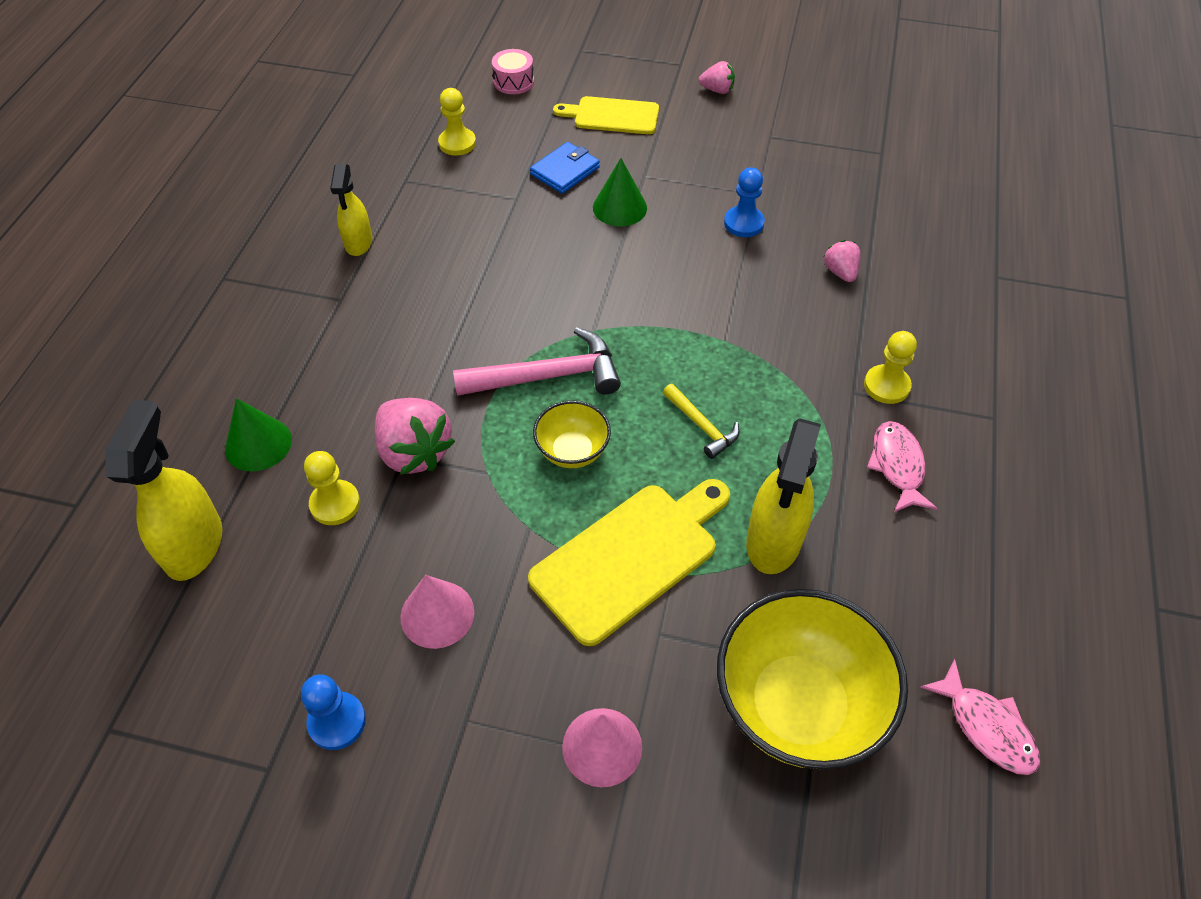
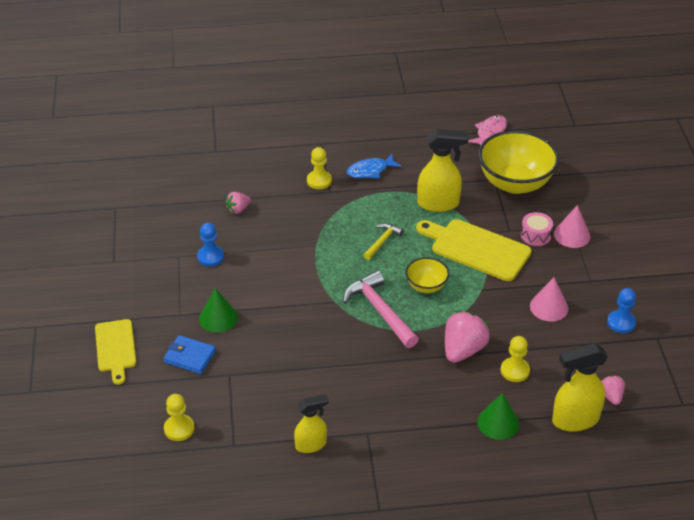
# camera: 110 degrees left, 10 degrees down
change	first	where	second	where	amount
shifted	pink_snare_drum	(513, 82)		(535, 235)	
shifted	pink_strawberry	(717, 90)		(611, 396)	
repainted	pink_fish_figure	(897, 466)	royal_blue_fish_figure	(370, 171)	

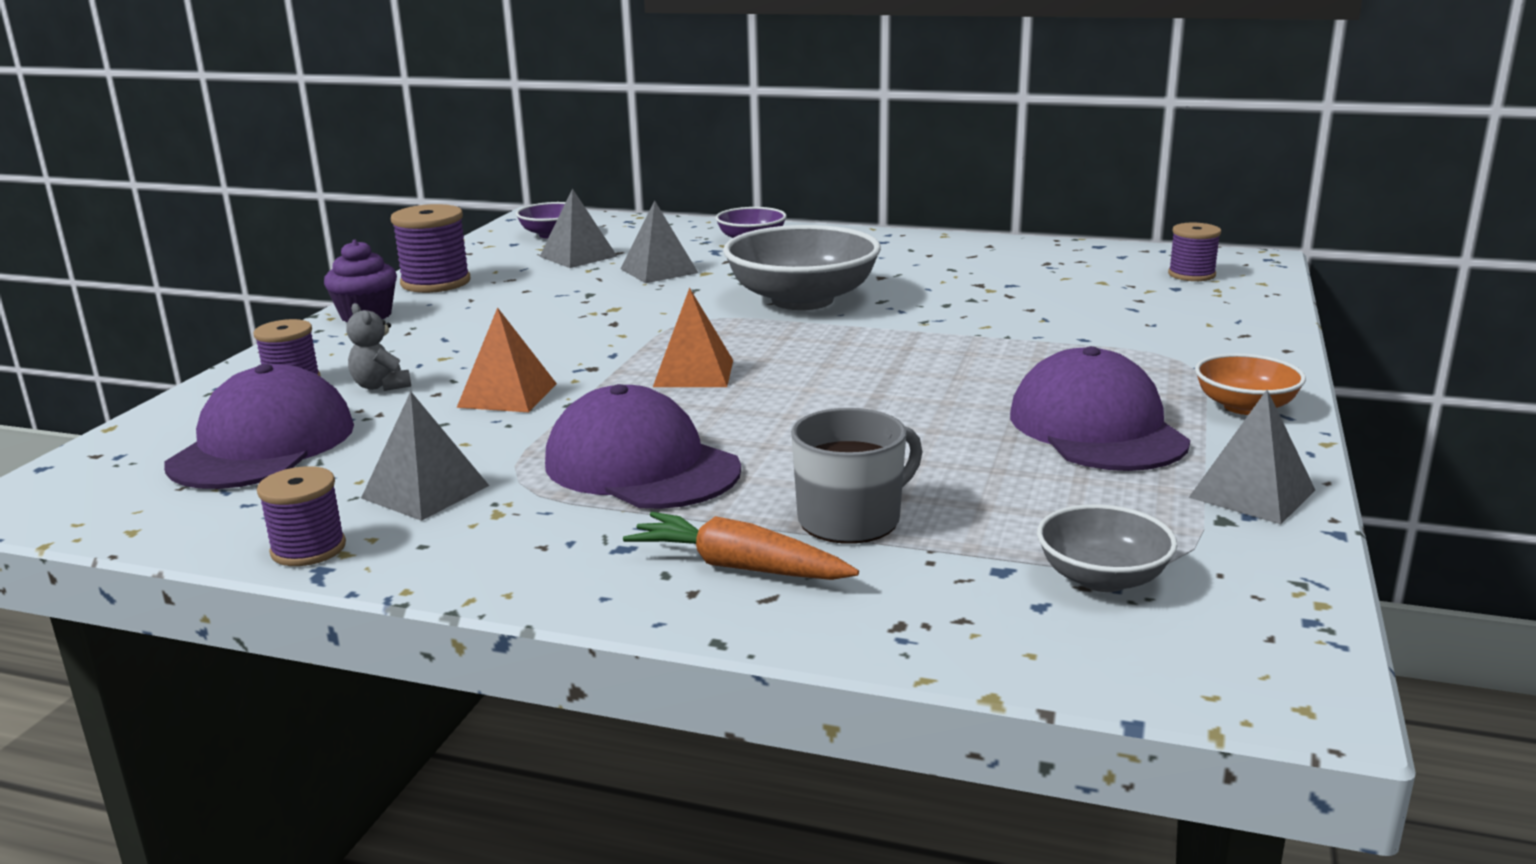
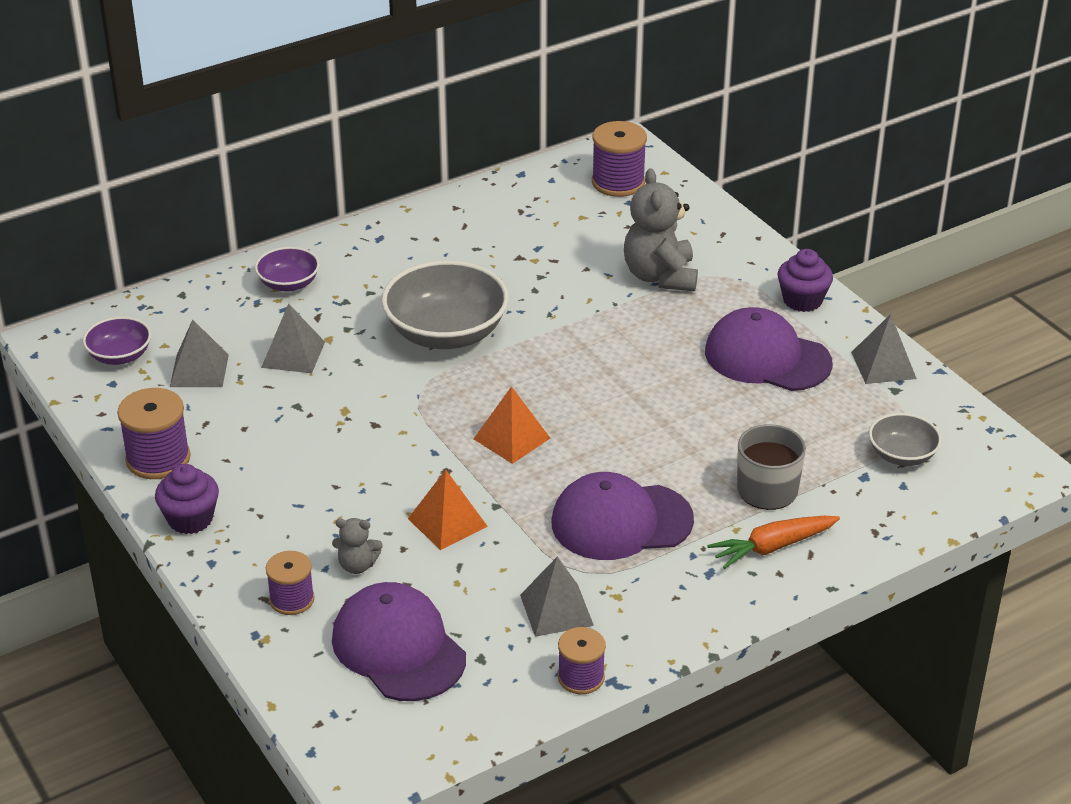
# camera: 50 degrees left, 15 degrees up
change	first	where	second	where	amount
scaled	royal_purple_spool	(1191, 274)		(618, 182)	x1.54
swapped	orange-coloured_serving_bowl	(1245, 407)	royal_purple_fairy_cake	(802, 300)	
new			ash-grey_teddy_bear	(660, 276)	

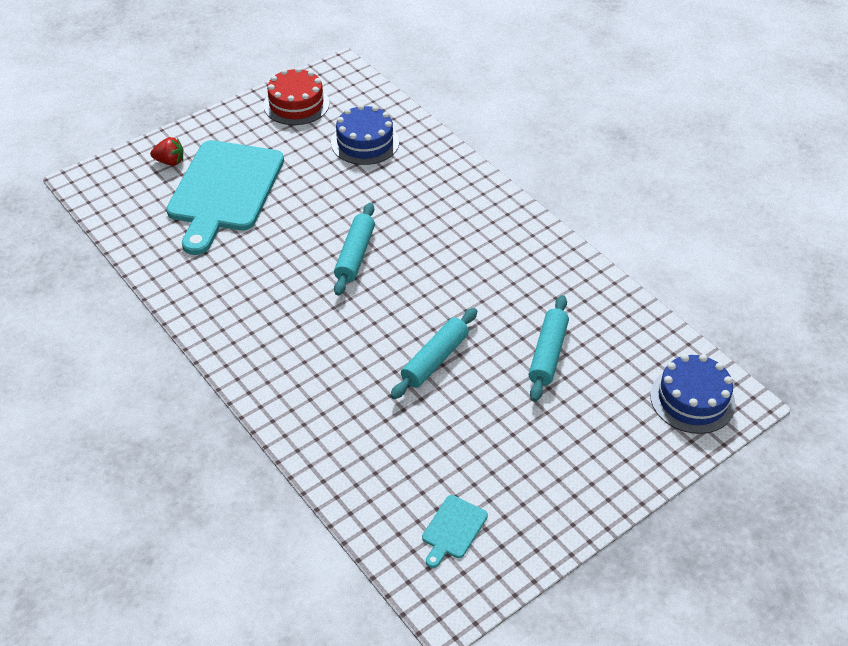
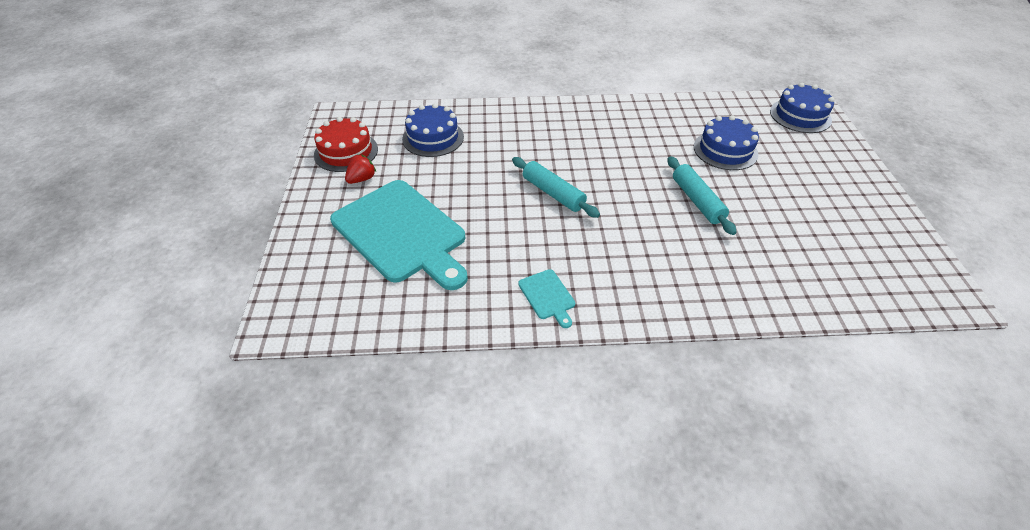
# camera: 55 degrees left, 0 degrees up
change	first	where	second	where	amount
shifted	crimson_strawberry	(170, 162)		(362, 179)	
swapped	teal_pastry_roller	(548, 354)	royal_blue_gateau	(725, 150)	
shifted	teal_bread_board	(453, 529)		(547, 296)	

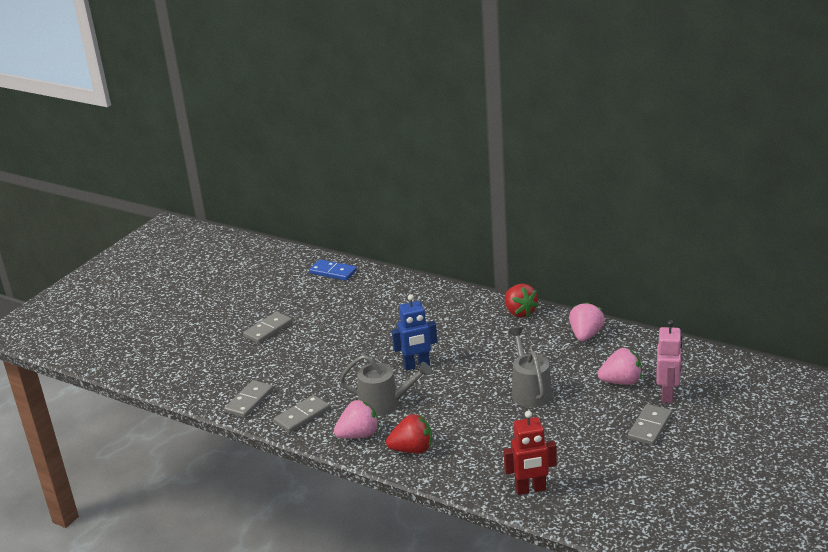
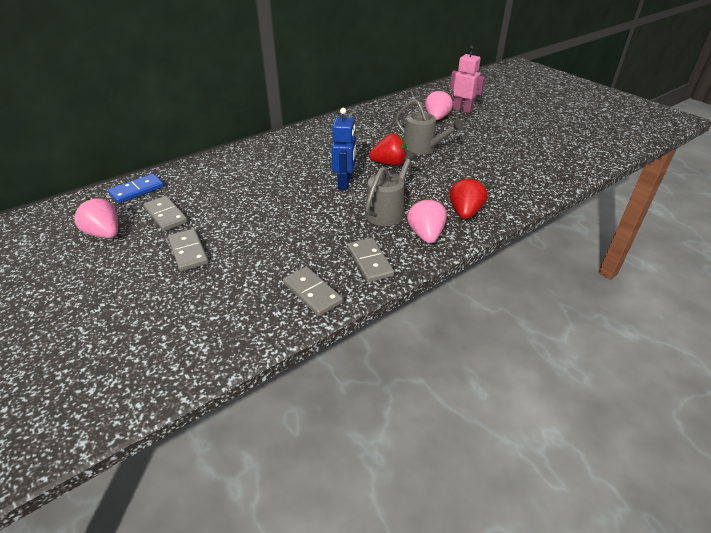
# camera: 70 degrees left, 10 degrees up
change	first	where	second	where	amount
shifted	crimson_strawberry	(519, 312)		(389, 164)	
shifted	pink_strawberry	(586, 335)		(104, 234)	
rotated	ash-grey_watering_can	(530, 391)		(422, 148)	150 degrees counterclockwise
shifted	ash-grey_domino	(649, 427)		(166, 215)	
gone	crimson_toy_robot	(530, 489)			

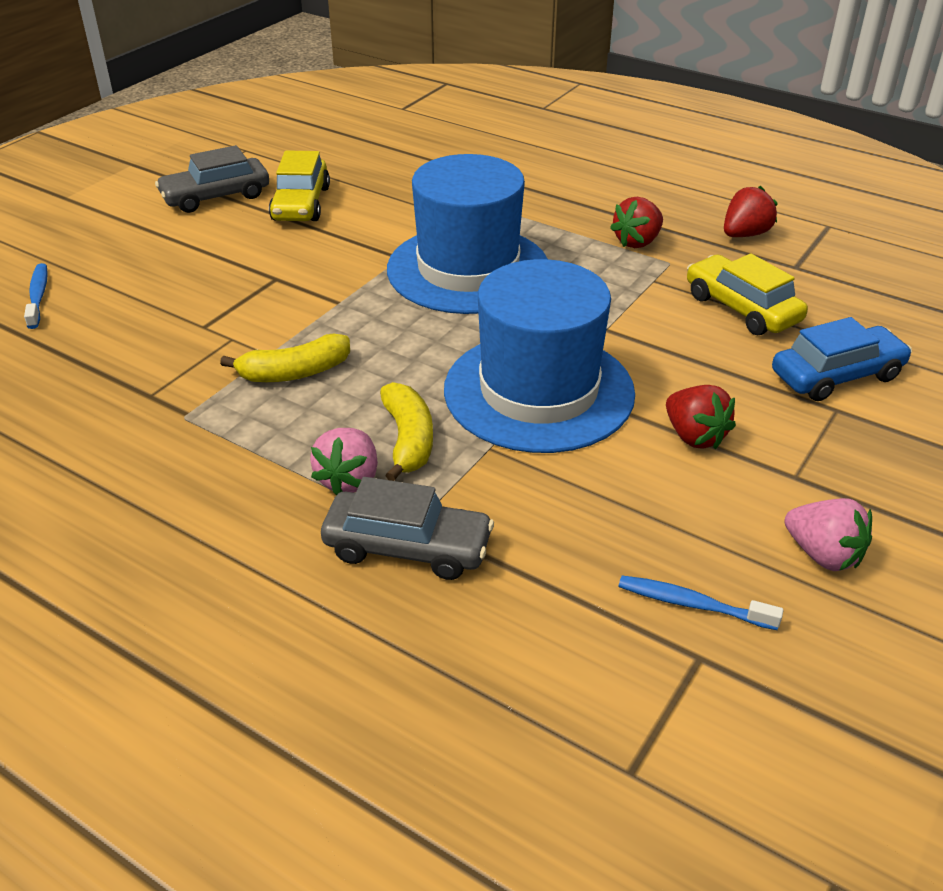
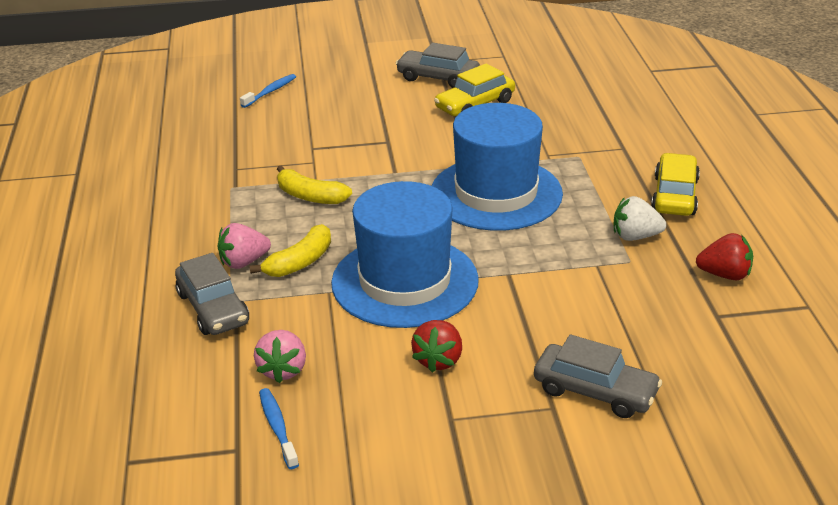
# camera: 50 degrees right, 5 degrees down
change	first	where	second	where	amount
repainted	crimson_strawberry	(637, 242)	snow-white_strawberry	(635, 236)	
shifted	golden_toy_car	(742, 308)		(674, 196)	
repainted	royal_blue_toy_car	(837, 376)	ash-grey_toy_car	(595, 391)	
shifted	pink_strawberry	(823, 555)		(283, 370)	

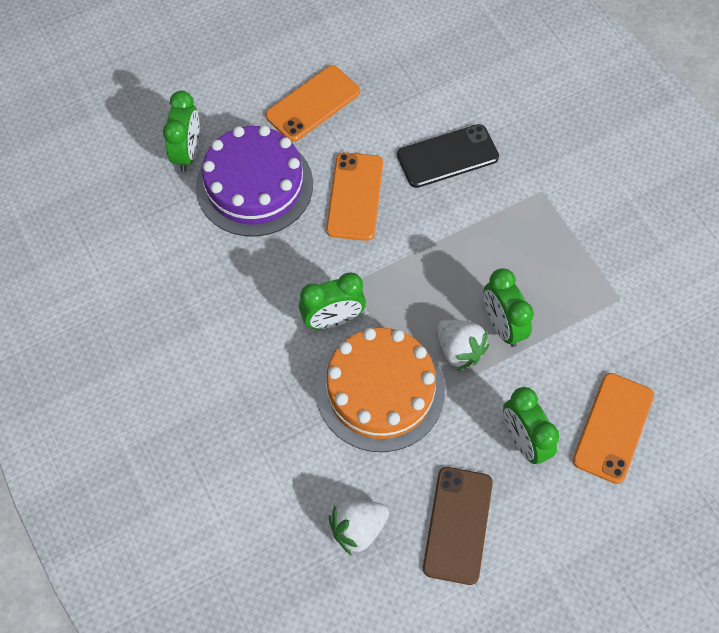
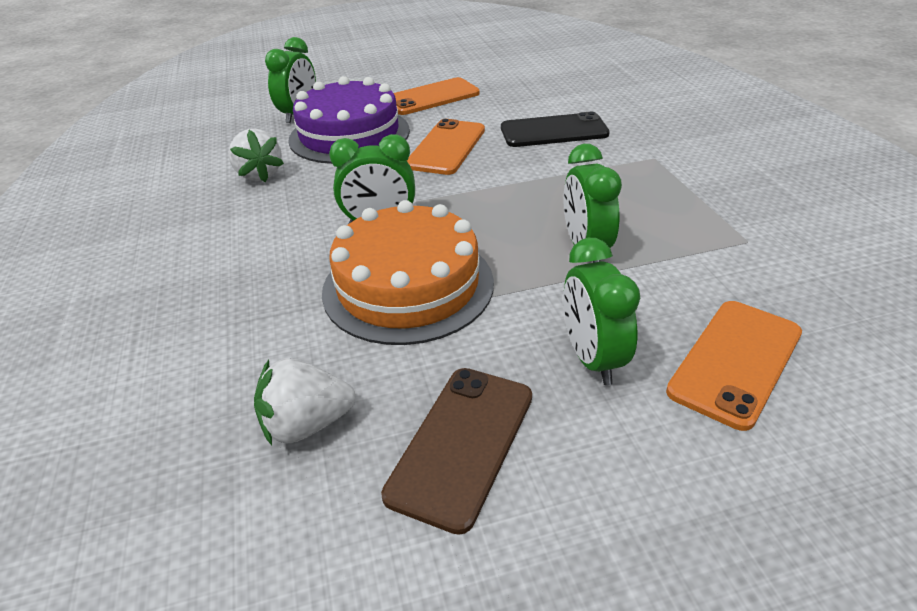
# camera: 15 degrees right, 25 degrees down
change	first	where	second	where	amount
shifted	snow-white_strawberry	(459, 350)		(259, 174)	

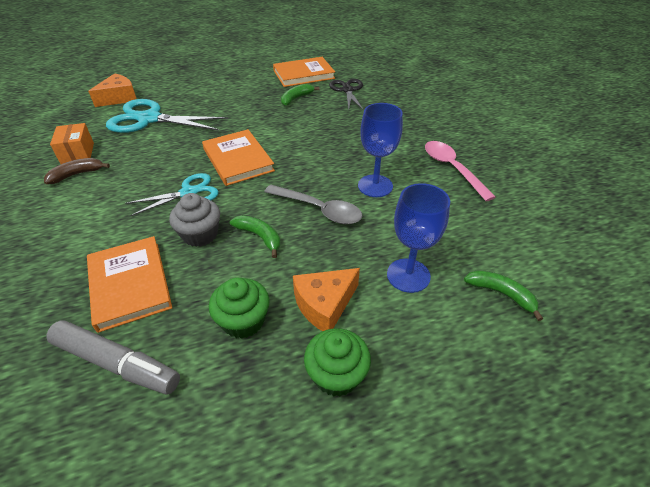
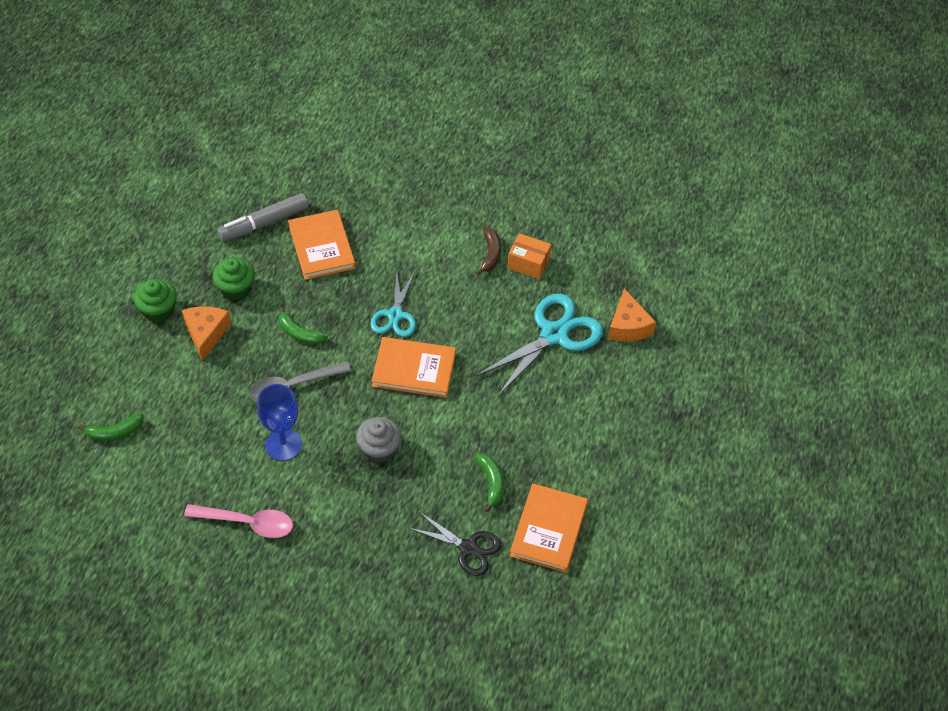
# camera: 125 degrees right, 10 degrees up
change	first	where	second	where	amount
gone	royal_blue_chalice	(408, 275)			
shifted	ash-grey_fairy_cake	(200, 234)		(379, 449)	
rotated	leaf-green_toy_banana	(260, 237)		(299, 333)	45 degrees clockwise
rotated	orange-coloured_hardback	(129, 284)		(322, 247)	60 degrees clockwise

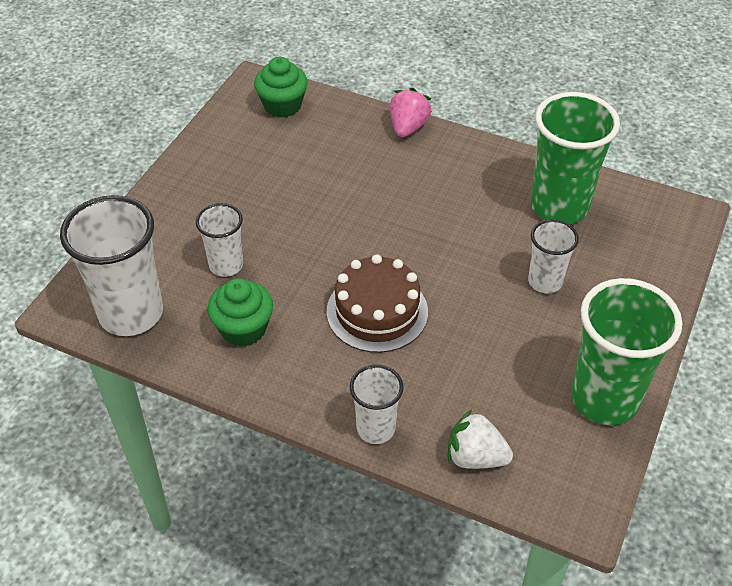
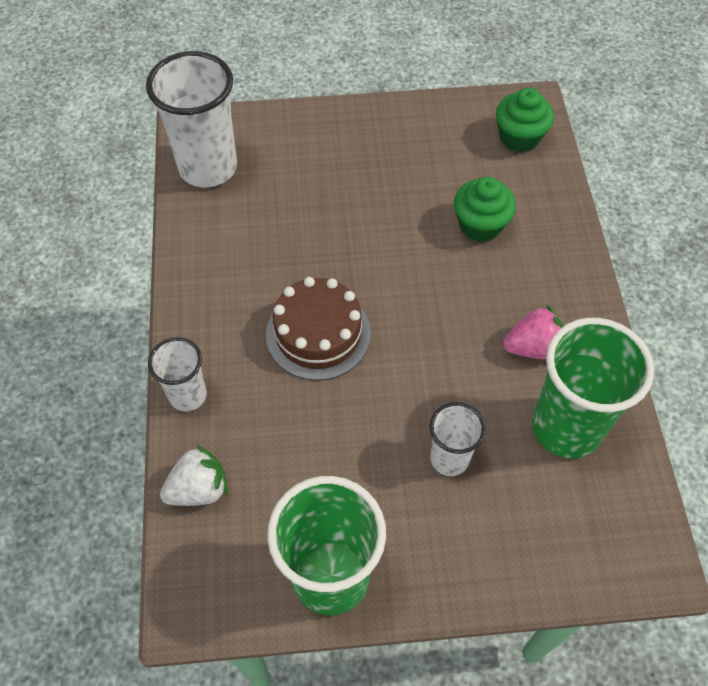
# camera: 60 degrees right, 10 degrees up
change	first	where	second	where	amount
shifted	pink_strawberry	(408, 127)		(533, 347)	
gone	snow-white_tumbler	(226, 265)			
shifted	leaf-green_fairy_cake	(243, 328)		(480, 225)	
rotated	snow-white_strawberry	(475, 457)		(199, 489)	75 degrees clockwise

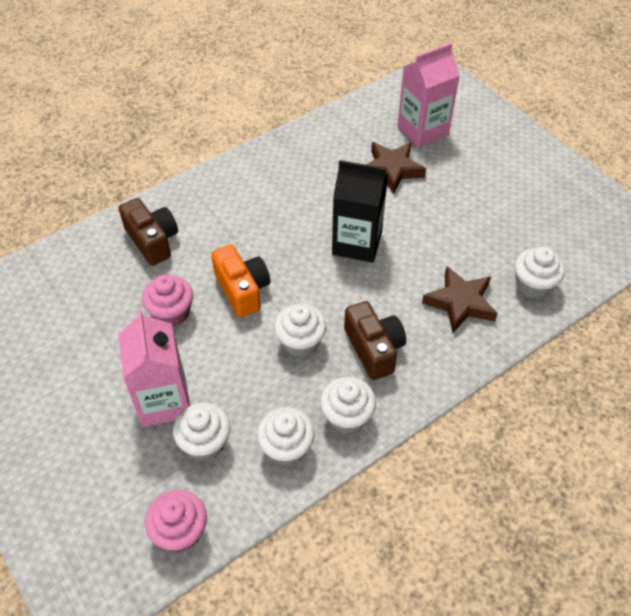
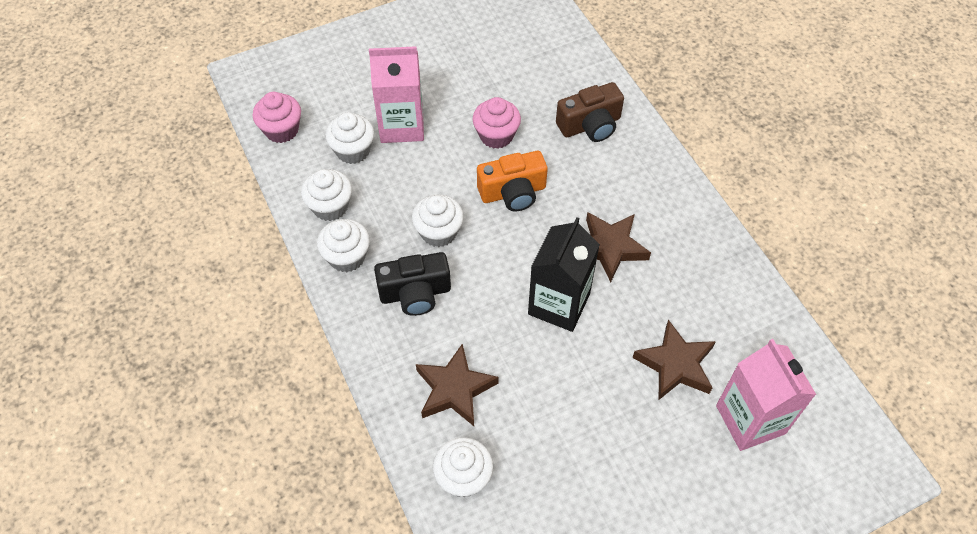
# camera: 100 degrees right, 5 degrees up
change	first	where	second	where	amount
repainted	brown_photo_camera	(374, 349)	black_photo_camera	(415, 293)	
new			brown_five-pointed_star	(610, 248)	

